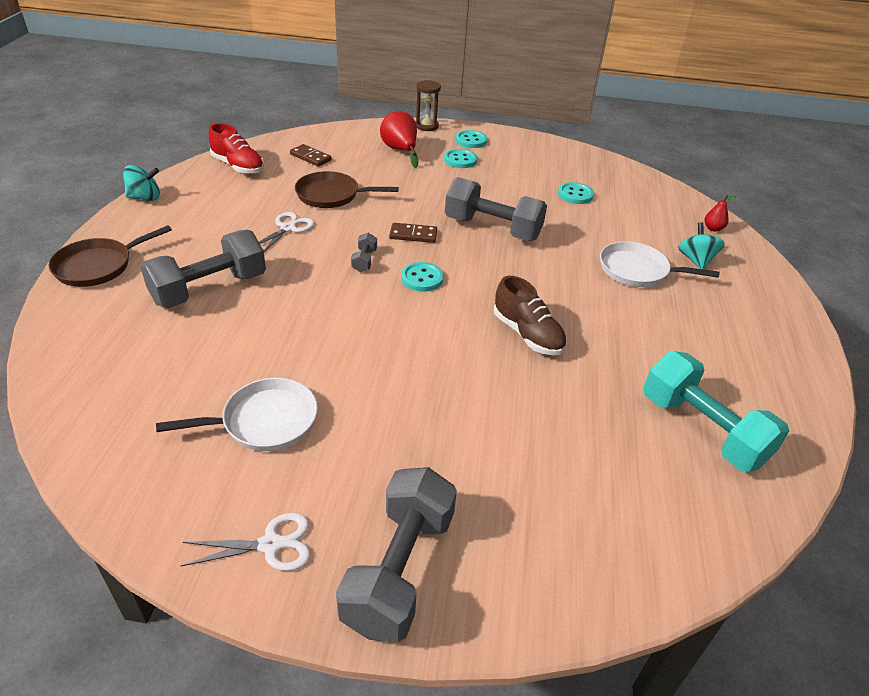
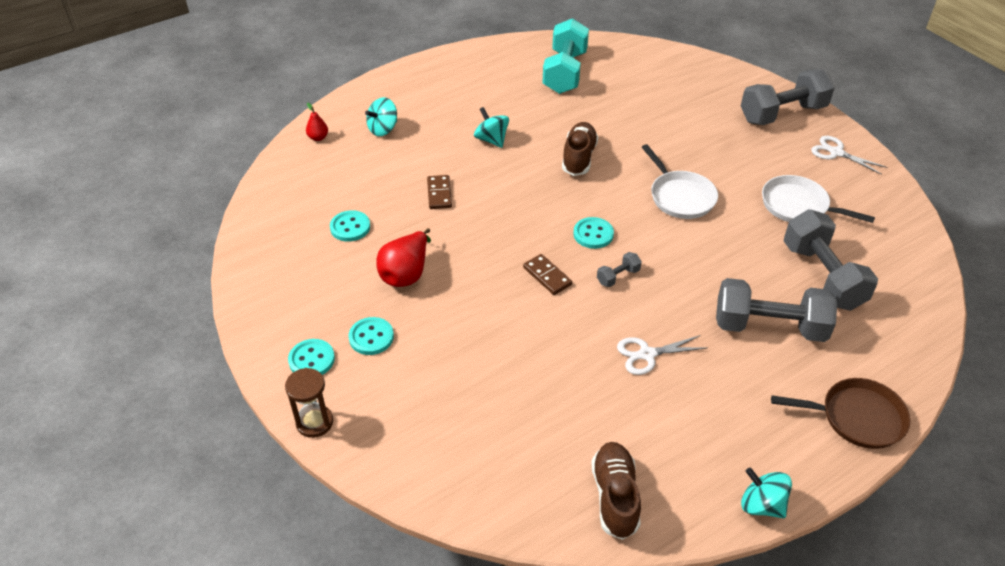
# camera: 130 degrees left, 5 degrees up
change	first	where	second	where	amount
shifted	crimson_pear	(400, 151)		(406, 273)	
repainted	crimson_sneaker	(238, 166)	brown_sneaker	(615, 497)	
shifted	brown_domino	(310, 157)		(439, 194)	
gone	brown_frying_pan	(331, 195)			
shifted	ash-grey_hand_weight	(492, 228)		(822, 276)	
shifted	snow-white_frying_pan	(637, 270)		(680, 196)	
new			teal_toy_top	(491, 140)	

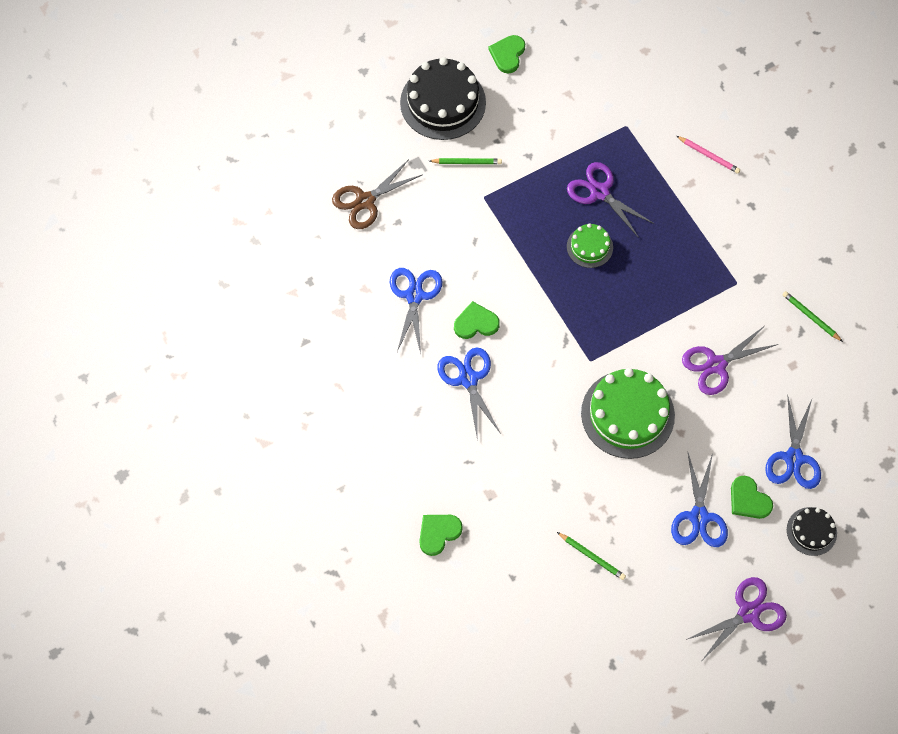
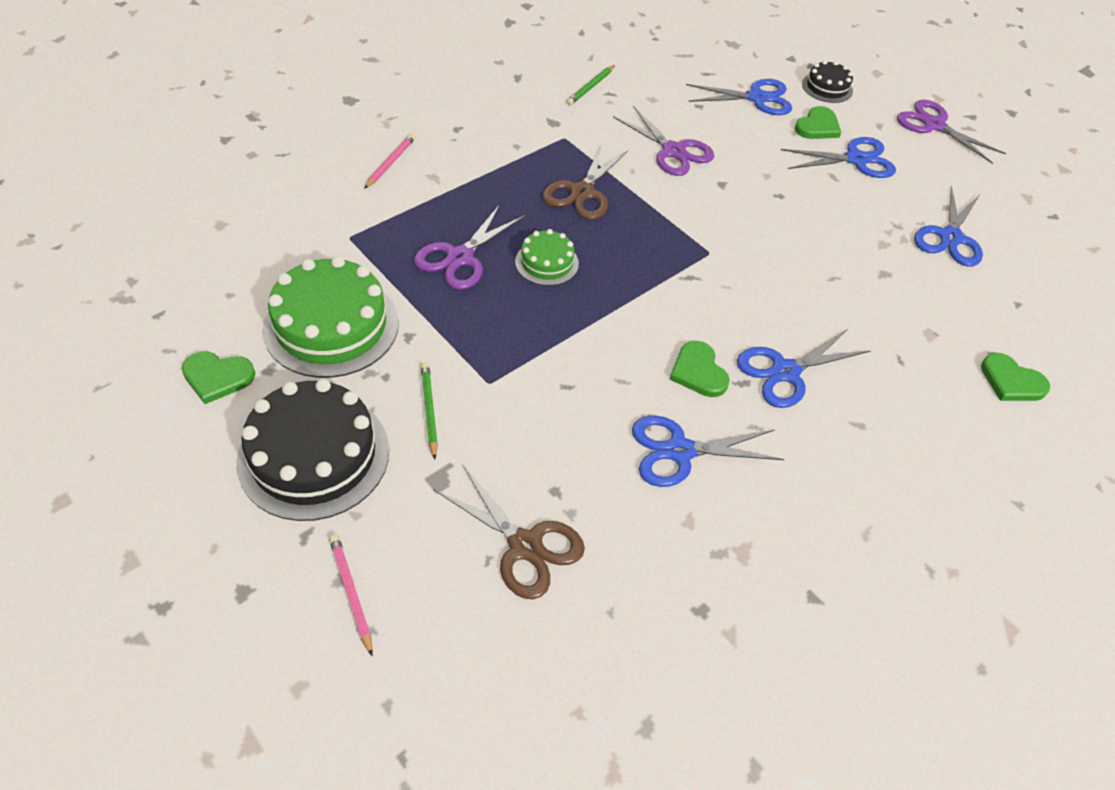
# camera: 105 degrees left, 15 degrees down
change	first	where	second	where	amount
shifted	leaf-green_gateau	(627, 414)		(331, 326)	
swapped	leaf-green_lead_pencil	(592, 556)	royal_blue_pair_of_scissors	(950, 238)	
new			brown_pair_of_scissors	(582, 192)	
new			pink_lead_pencil	(351, 592)	

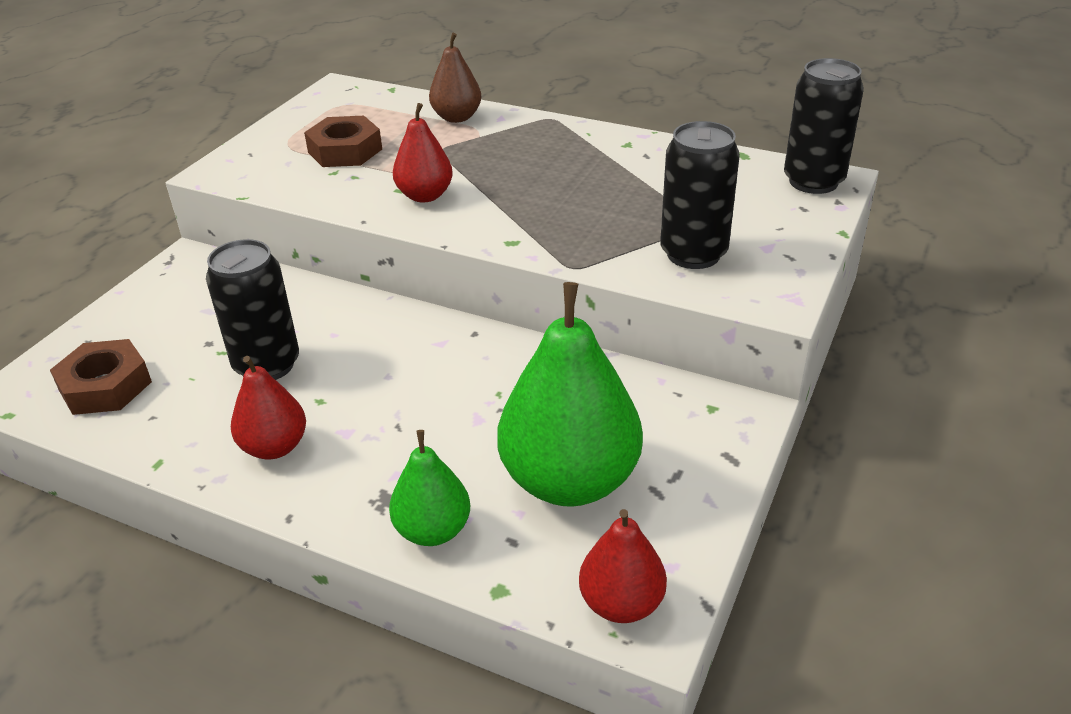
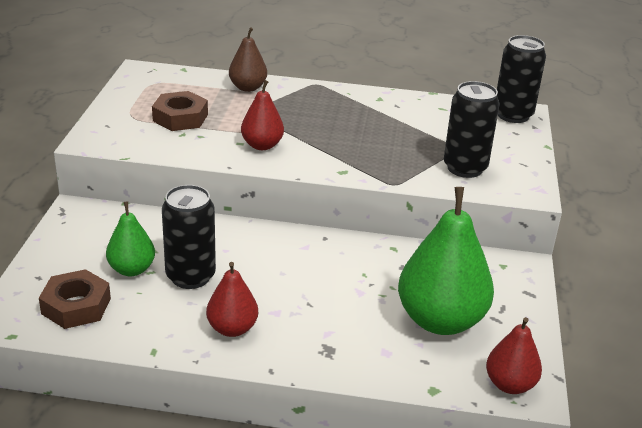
# camera: 20 degrees left, 5 degrees down
change	first	where	second	where	amount
shifted	leaf-green_pear	(433, 530)		(132, 269)	

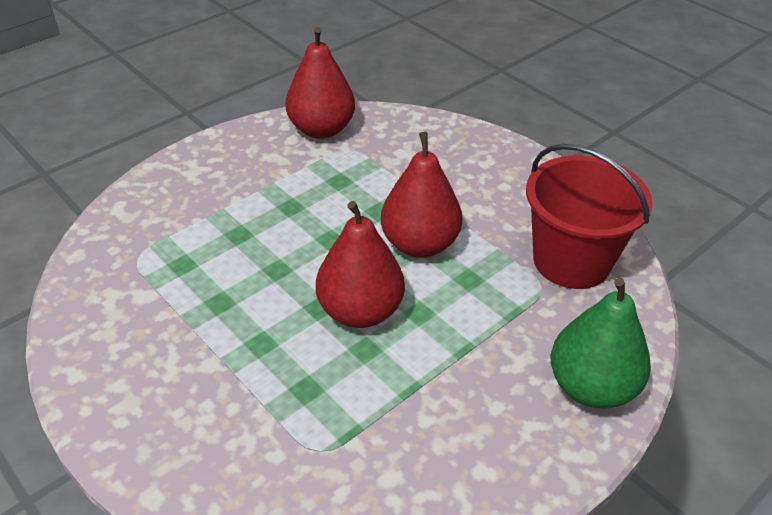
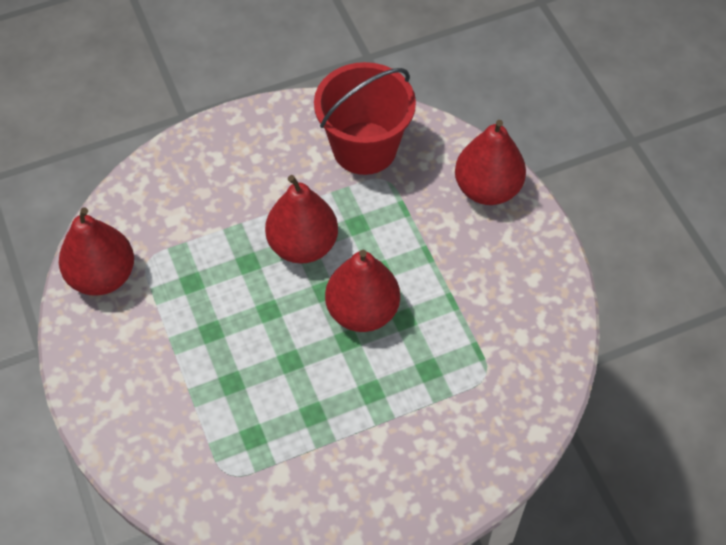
# camera: 70 degrees left, 15 degrees up
change	first	where	second	where	amount
repainted	leaf-green_pear	(591, 387)	crimson_pear	(487, 189)	

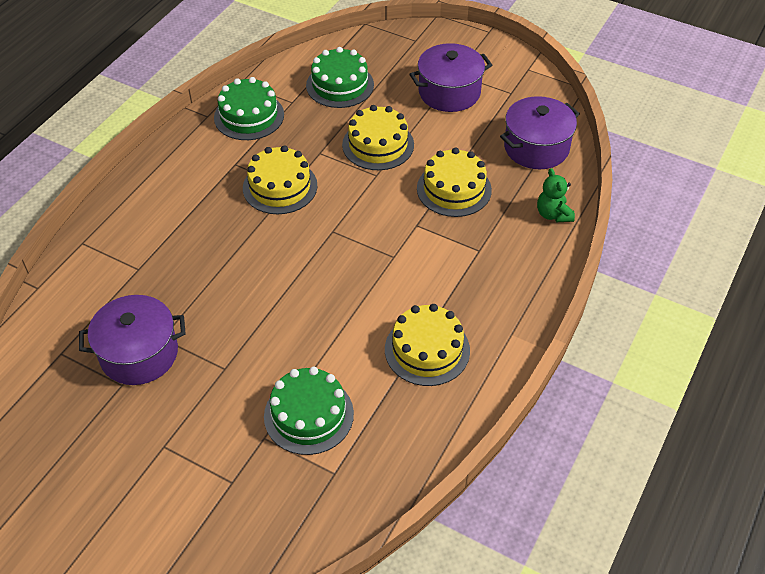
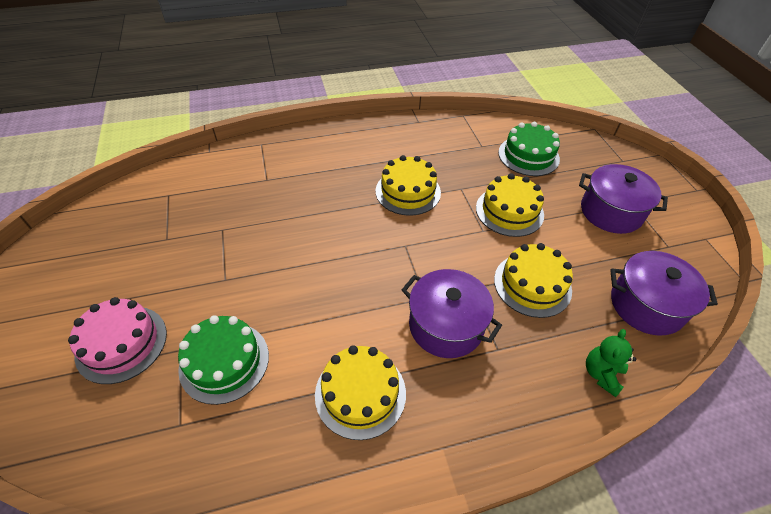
# camera: 45 degrees right, 0 degrees up
change	first	where	second	where	amount
gone	leaf-green_gateau	(249, 116)			
shifted	royal_purple_cooking_pot	(139, 354)		(446, 325)	
new			pink_gateau	(121, 343)	

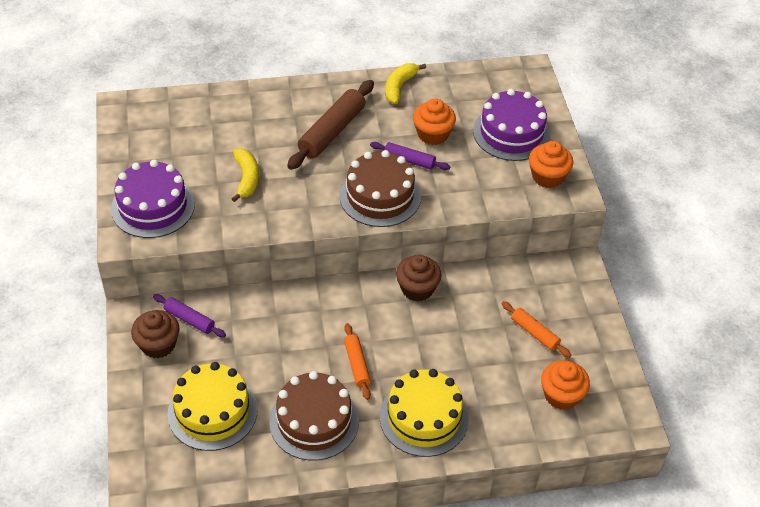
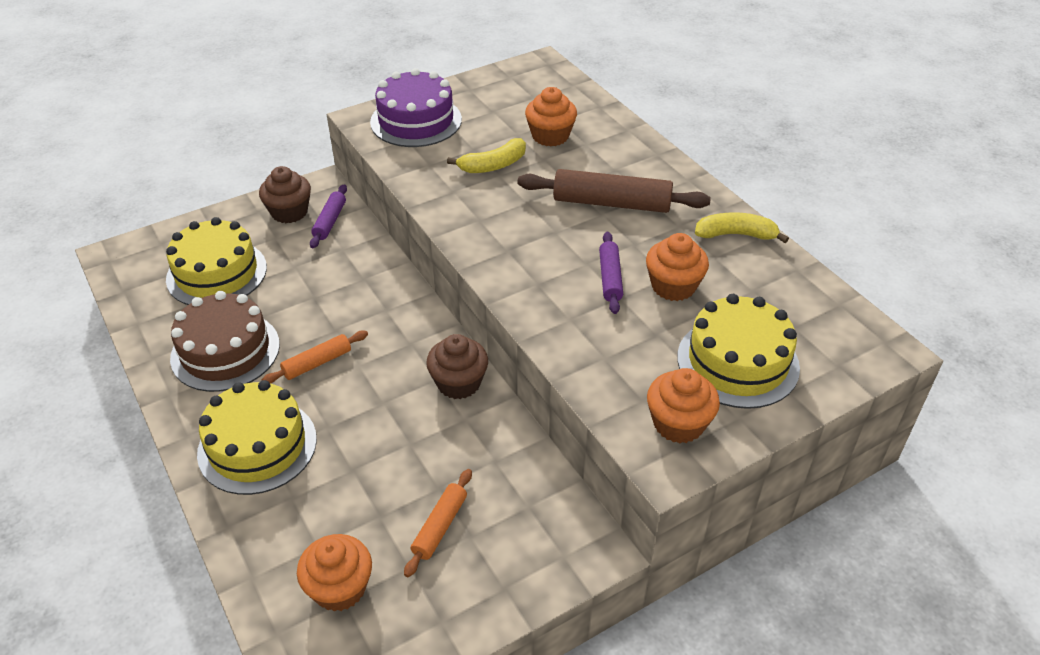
# camera: 70 degrees right, 5 degrees down
change	first	where	second	where	amount
repainted	royal_purple_gateau	(511, 133)	golden_gateau	(737, 362)	
gone	brown_gateau	(380, 196)			
new			orange-coloured_fairy_cake	(550, 136)	

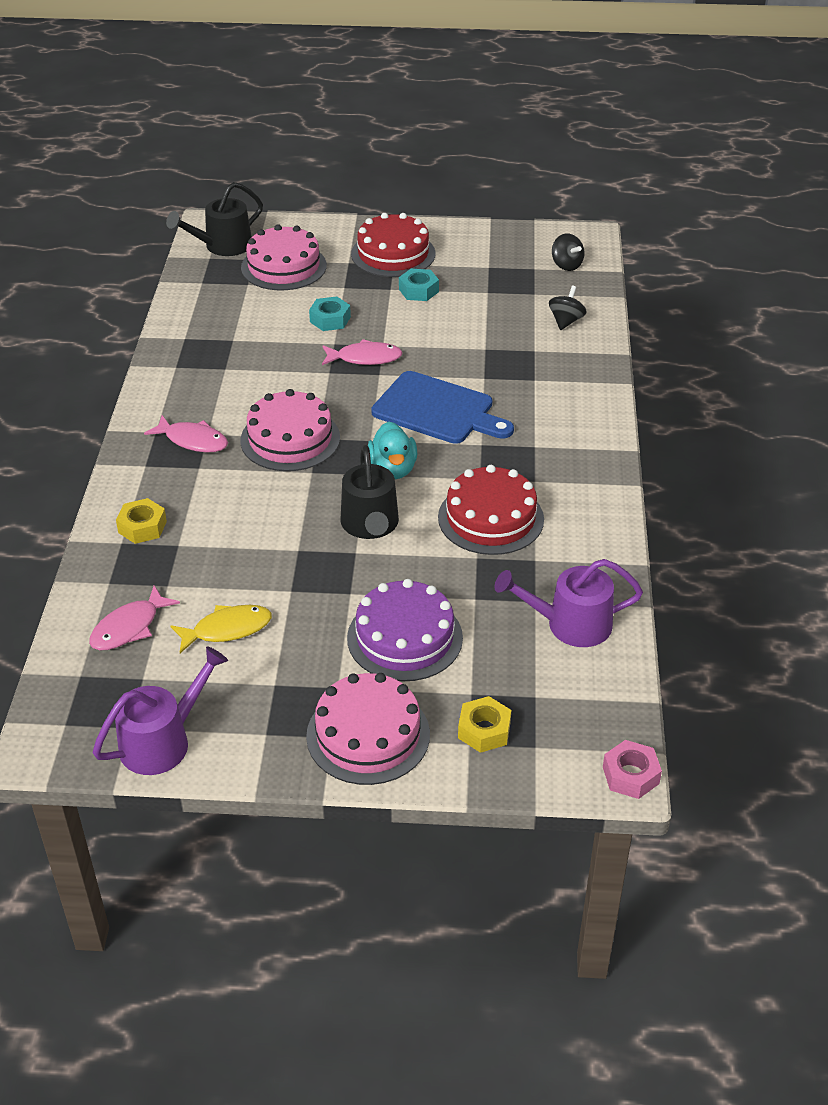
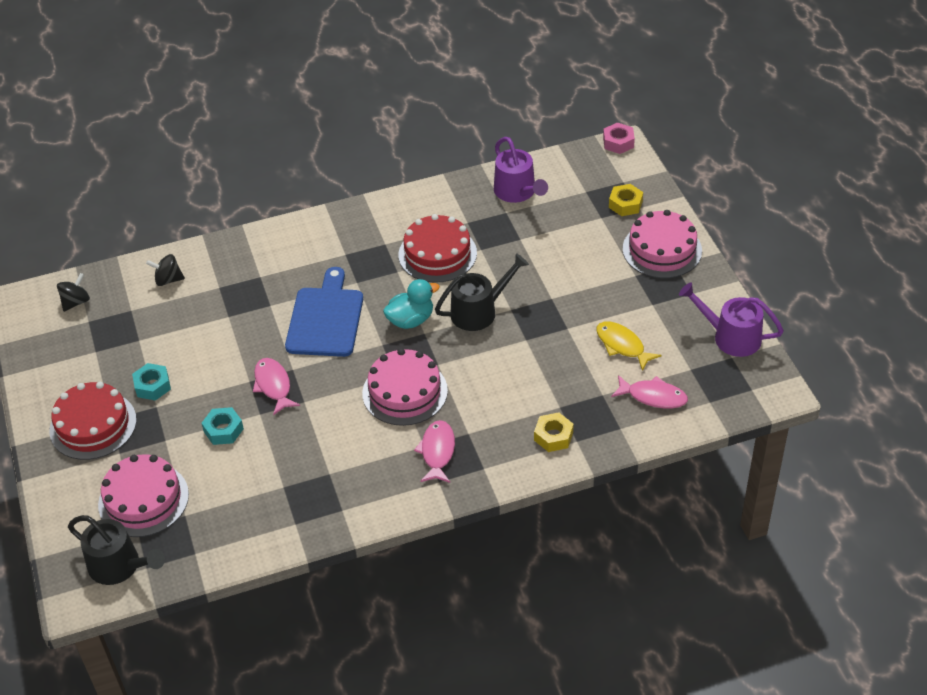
# camera: 110 degrees left, 5 degrees up
change	first	where	second	where	amount
gone	royal_purple_gateau	(405, 637)			

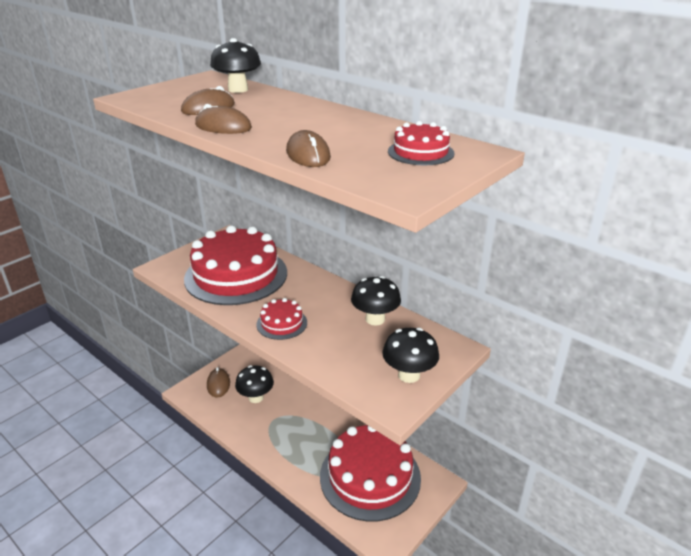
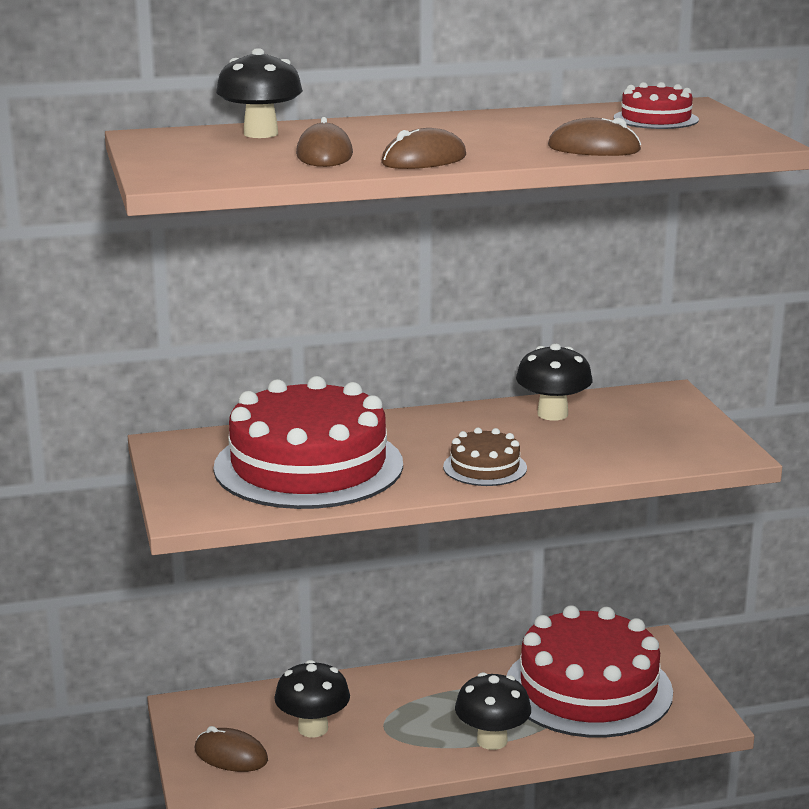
# camera: 55 degrees left, 10 degrees down
change	first	where	second	where	amount
repainted	crimson_gateau	(282, 323)	brown_gateau	(485, 467)	
shifted	black_toadstool	(409, 375)		(492, 740)	

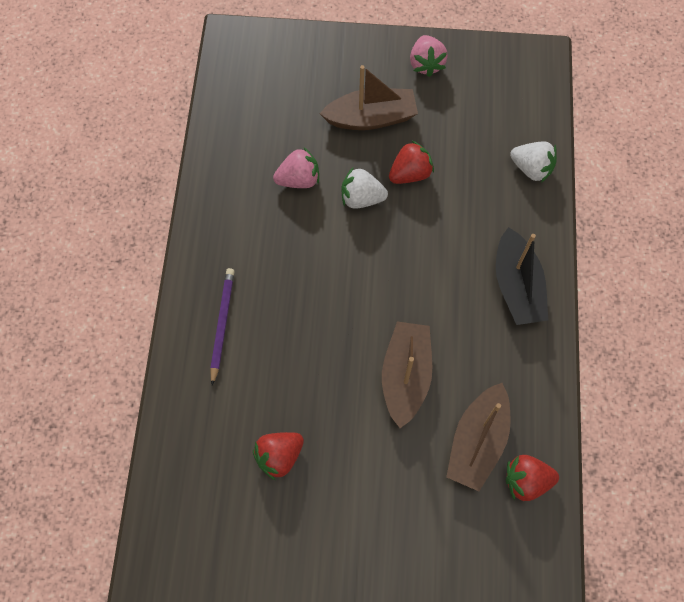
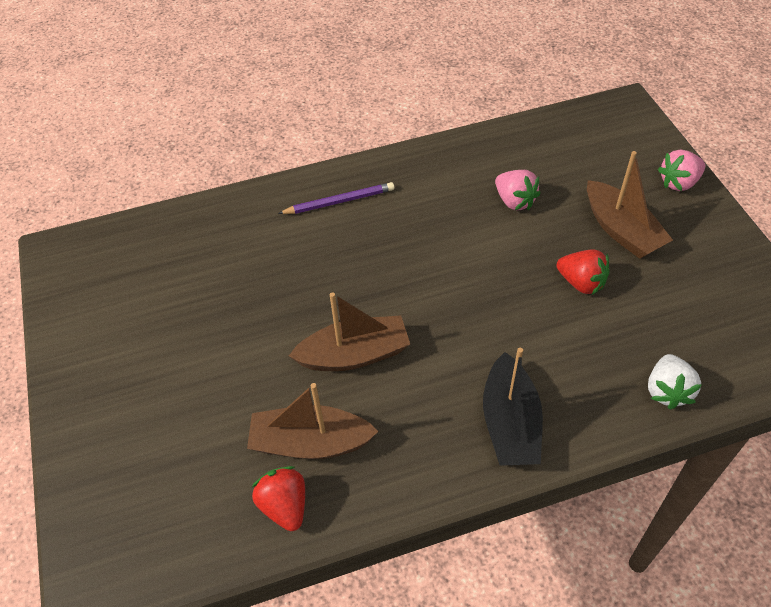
# camera: 70 degrees right, 15 degrees down
change	first	where	second	where	amount
shifted	pink_strawberry	(426, 64)		(678, 182)	
gone	snow-white_strawberry	(361, 198)			
rotated	black_toy_boat	(517, 286)		(510, 423)	60 degrees counterclockwise
gone	crimson_strawberry	(279, 456)			

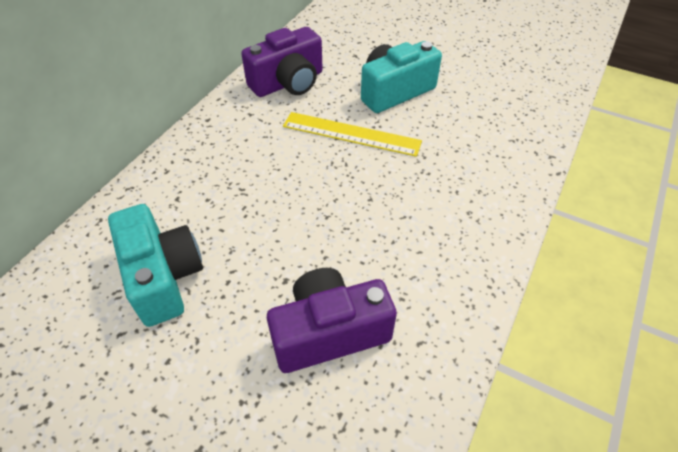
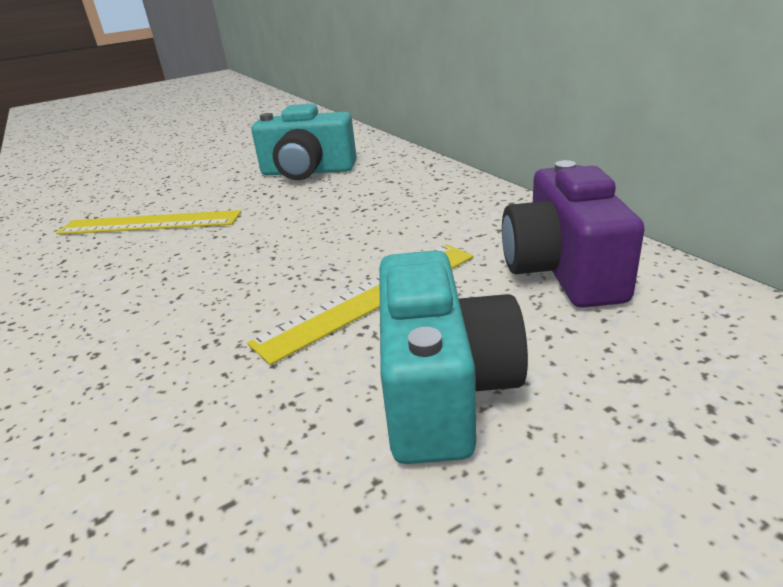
# camera: 125 degrees right, 20 degrees down
change	first	where	second	where	amount
swapped	royal_purple_photo_camera	(329, 332)	golden_ruler	(149, 223)	

